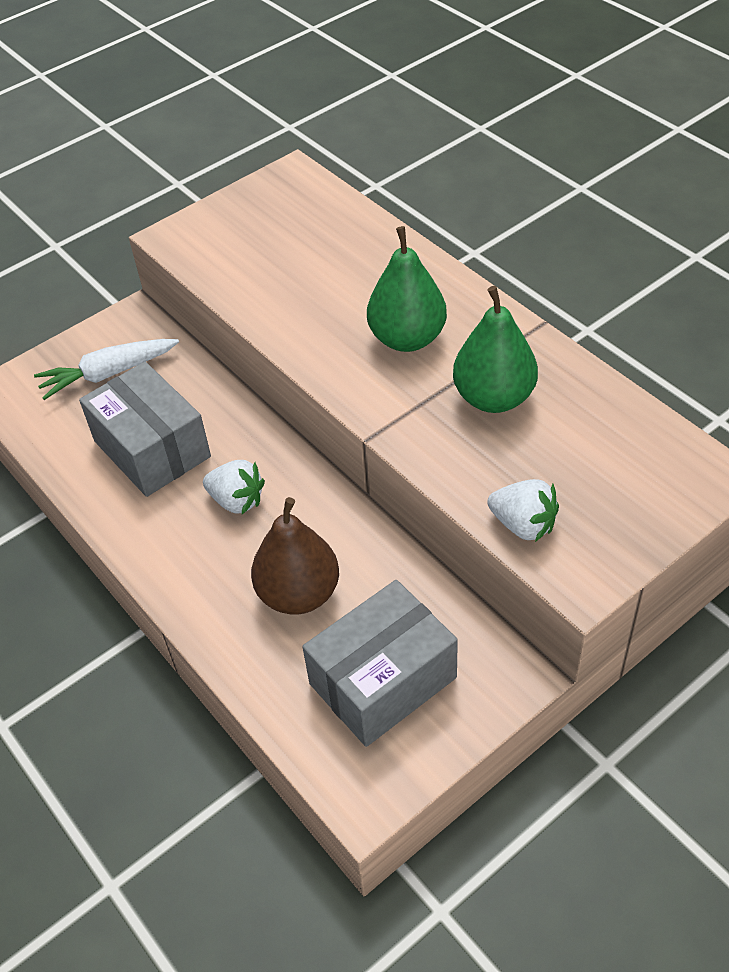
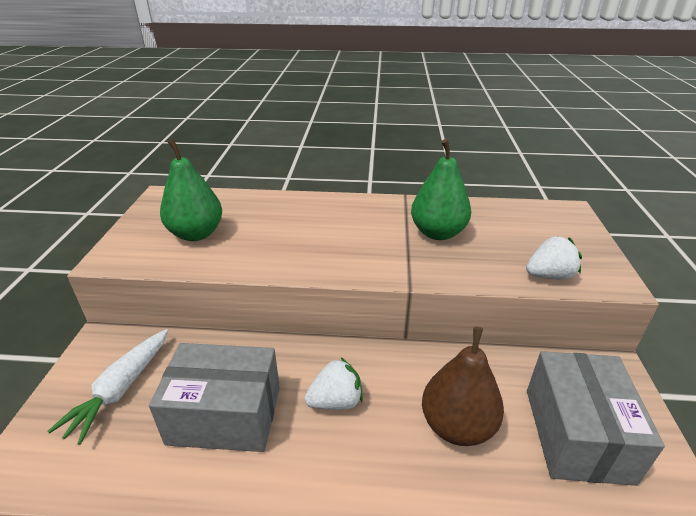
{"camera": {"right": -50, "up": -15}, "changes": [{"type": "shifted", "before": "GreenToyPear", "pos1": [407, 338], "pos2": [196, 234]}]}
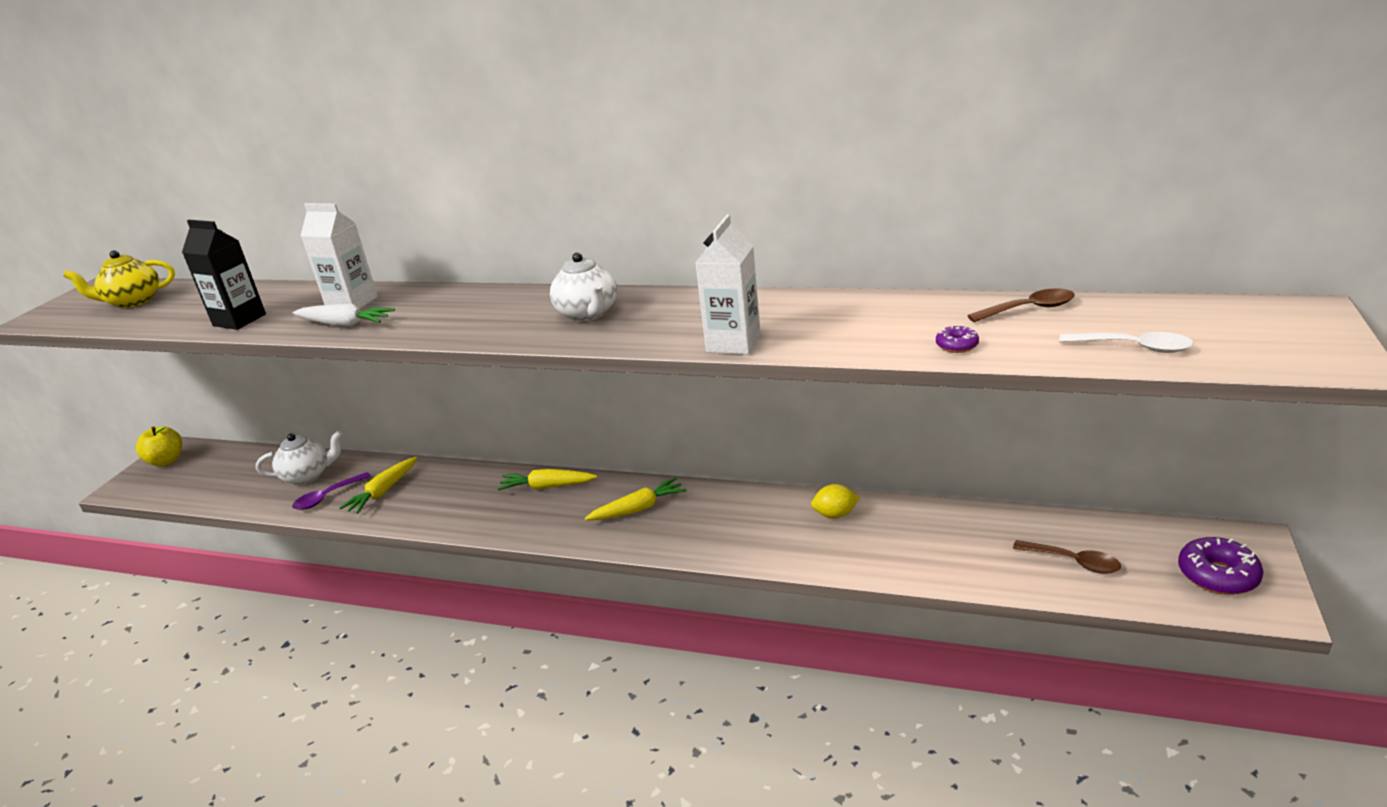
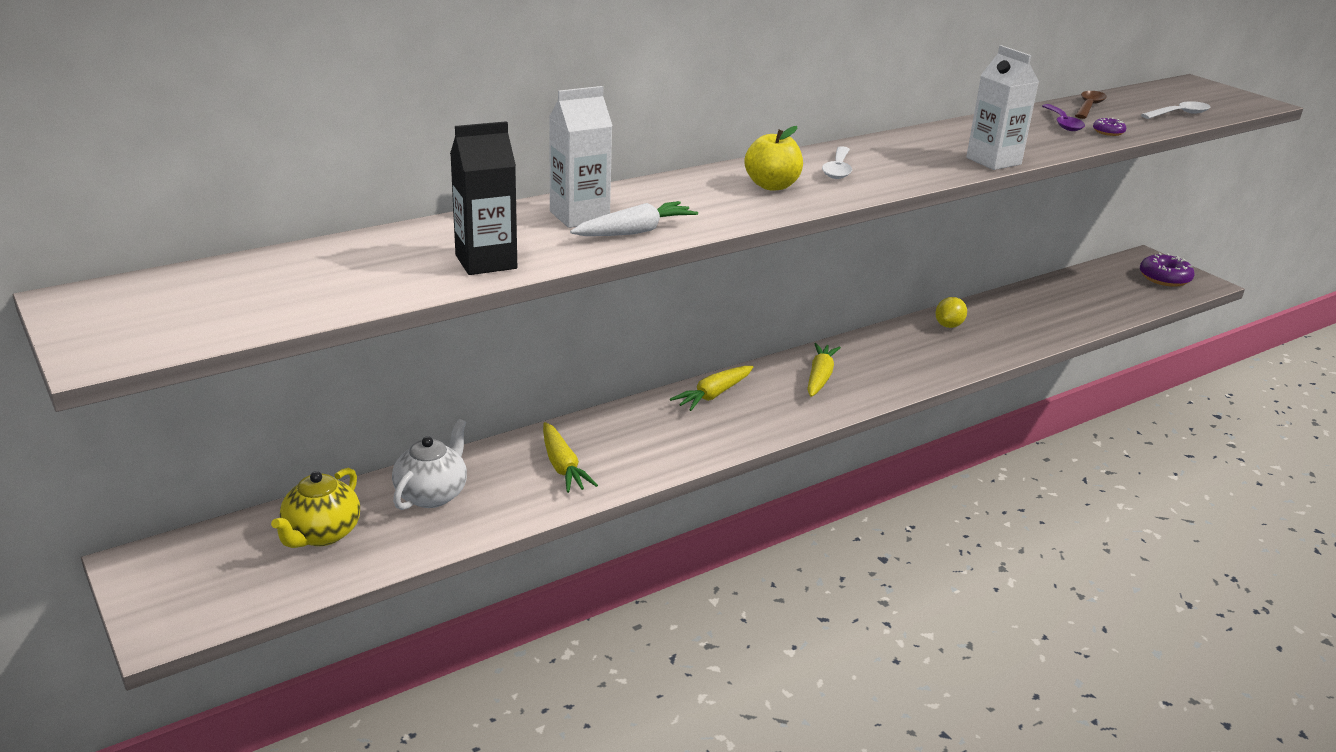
{"camera": {"right": -55, "up": 0}, "changes": [{"type": "shifted", "before": "YellowChinaTeapot", "pos1": [133, 302], "pos2": [321, 534]}, {"type": "shifted", "before": "YellowAppleFruit", "pos1": [167, 461], "pos2": [772, 186]}, {"type": "swapped", "before": "PureWhiteChinaTeapot", "after": "PureWhiteSpoon", "pos1": [588, 313], "pos2": [838, 169]}, {"type": "shifted", "before": "RoyalPurpleSpoon", "pos1": [327, 497], "pos2": [1062, 123]}, {"type": "gone", "before": "BrownSpoon", "pos1": [1073, 562]}]}
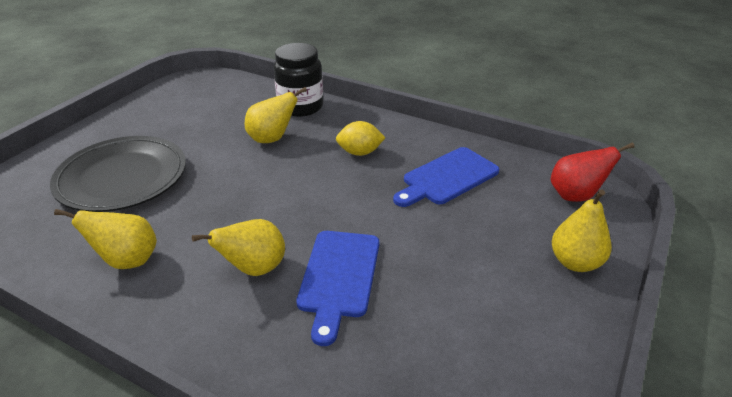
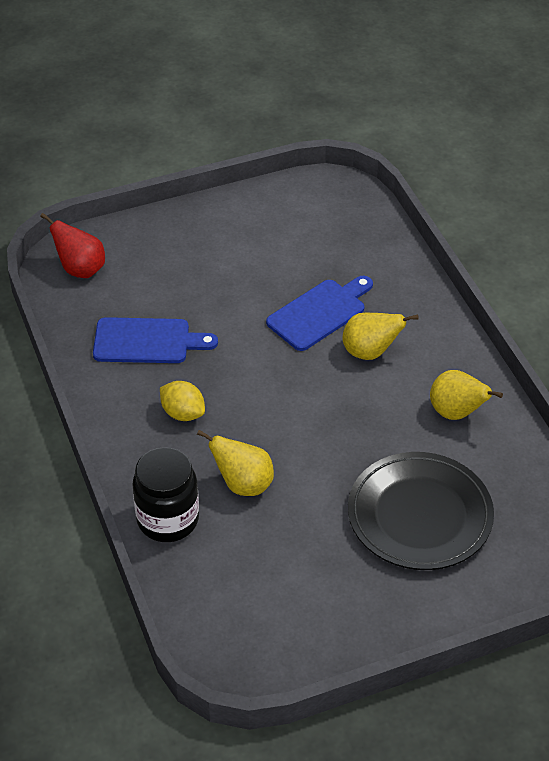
{"camera": {"right": -140, "up": 10}, "changes": [{"type": "gone", "before": "YellowToyPear", "pos1": [575, 262]}]}
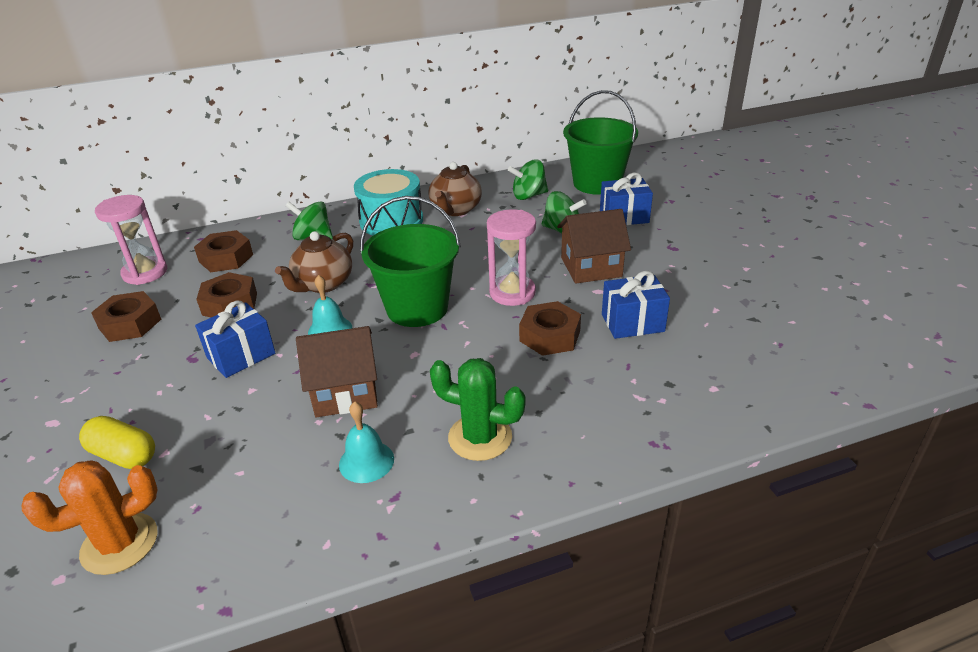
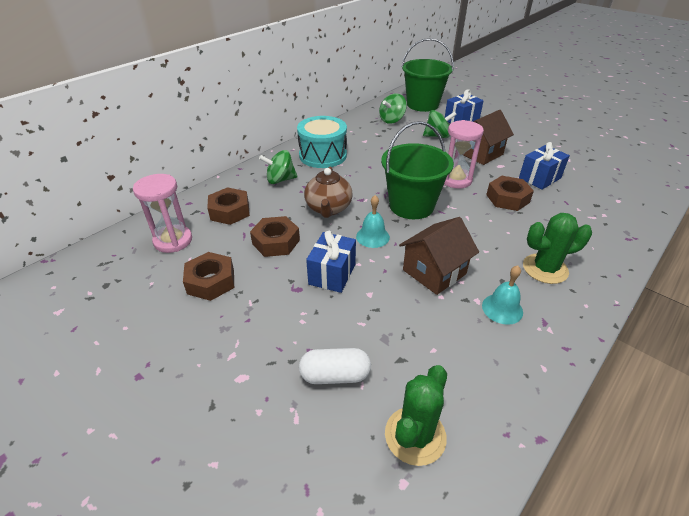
{"camera": {"right": -30, "up": 5}, "changes": [{"type": "repainted", "before": "YellowPill", "after": "PureWhitePill", "pos1": [124, 455], "pos2": [335, 375]}, {"type": "repainted", "before": "OrangeCactus", "after": "GreenCactus", "pos1": [119, 544], "pos2": [415, 435]}, {"type": "gone", "before": "BrownChinaTeapot", "pos1": [455, 210]}]}
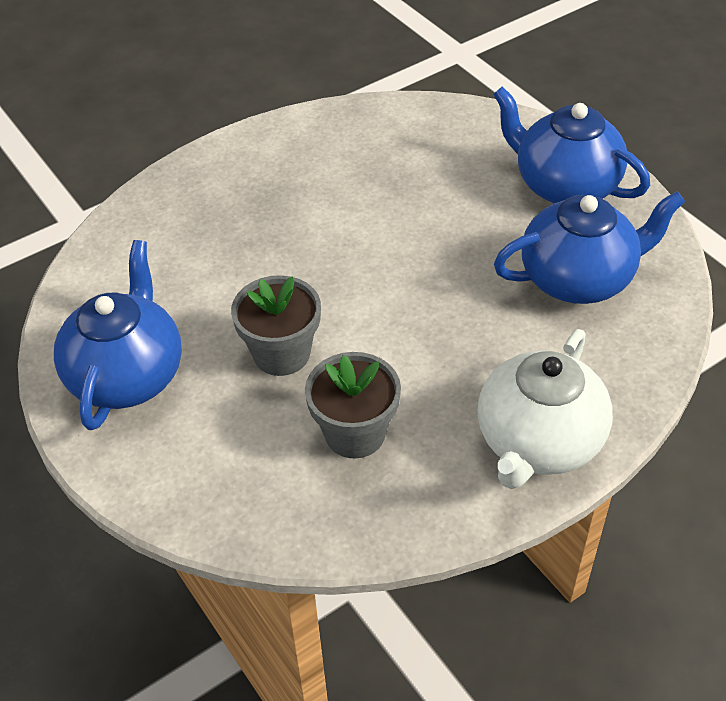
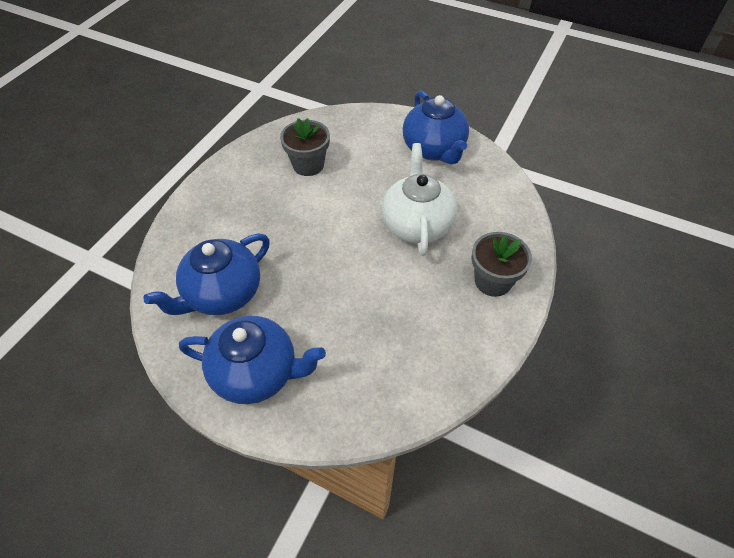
{"camera": {"right": 150, "up": 5}, "changes": [{"type": "shifted", "before": "PureWhiteChinaTeapot", "pos1": [538, 442], "pos2": [416, 225]}, {"type": "shifted", "before": "GreyPlantPot", "pos1": [281, 353], "pos2": [493, 281]}]}
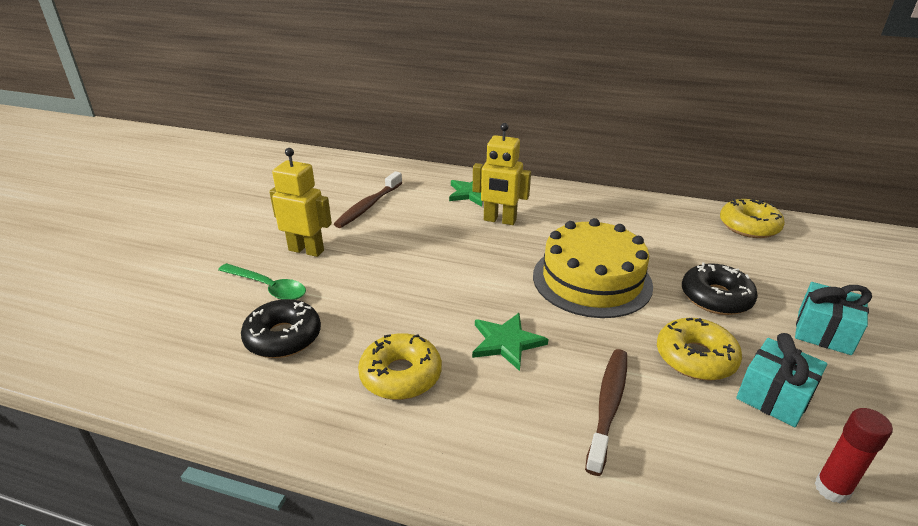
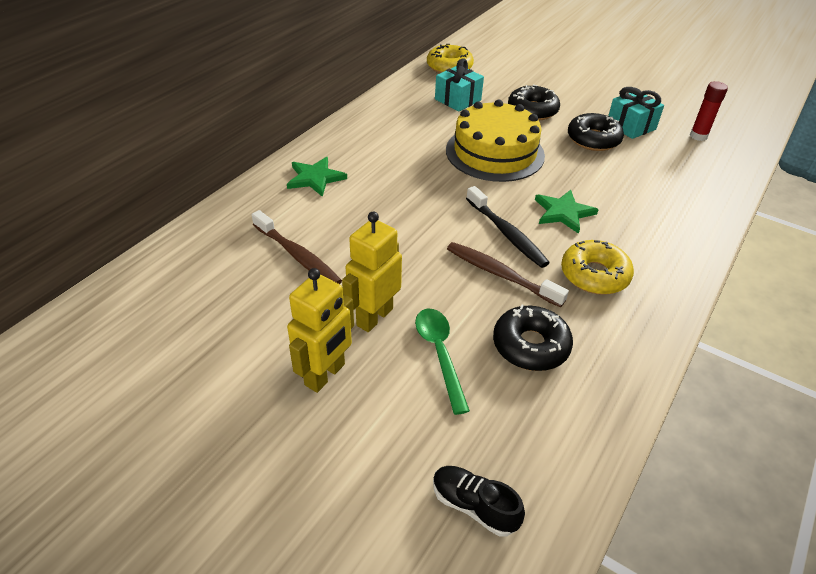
{"camera": {"right": -75, "up": 10}, "changes": [{"type": "shifted", "before": "YellowToyRobot", "pos1": [499, 220], "pos2": [325, 375]}, {"type": "rotated", "before": "GreenSpoon", "pos1": [268, 287], "pos2": [440, 354], "turn": -60}, {"type": "new", "after": "JetBlackShoe", "pos2": [474, 506]}, {"type": "shifted", "before": "TealGift", "pos1": [824, 332], "pos2": [458, 100]}, {"type": "shifted", "before": "BrownToothBrush", "pos1": [608, 406], "pos2": [500, 274]}, {"type": "new", "after": "JetBlackToothBrush", "pos2": [507, 233]}, {"type": "repainted", "before": "YellowGlazedDonut", "after": "JetBlackGlazedDonut", "pos1": [695, 358], "pos2": [593, 139]}]}
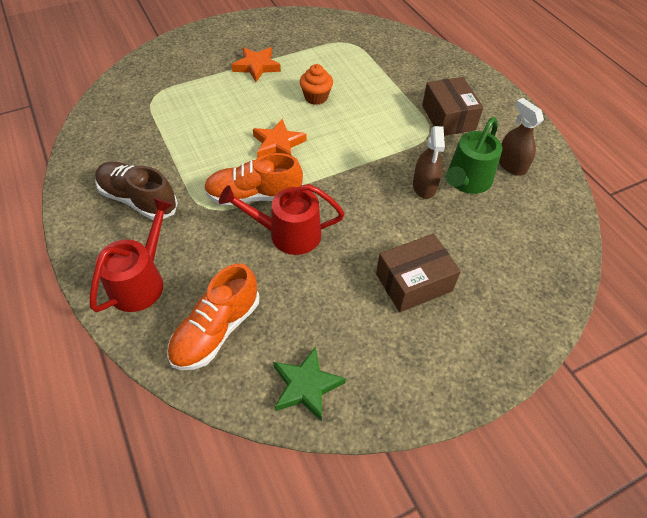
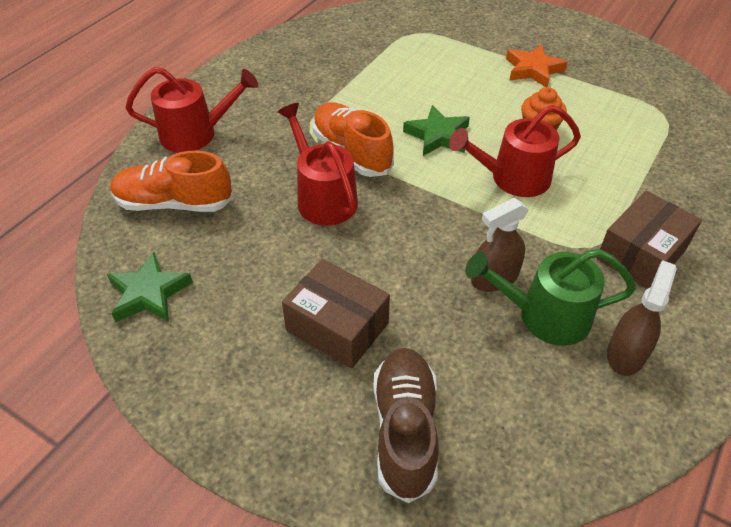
{"camera": {"right": 60, "up": -5}, "changes": [{"type": "shifted", "before": "BrownShoe", "pos1": [138, 200], "pos2": [405, 430]}, {"type": "repainted", "before": "OrangeStarShape", "after": "GreenStarShape", "pos1": [278, 144], "pos2": [438, 135]}, {"type": "new", "after": "CrimsonWateringPot", "pos2": [513, 178]}]}
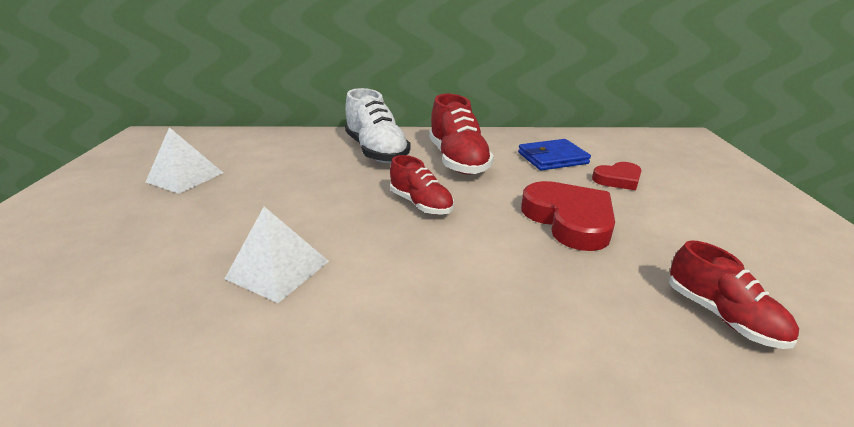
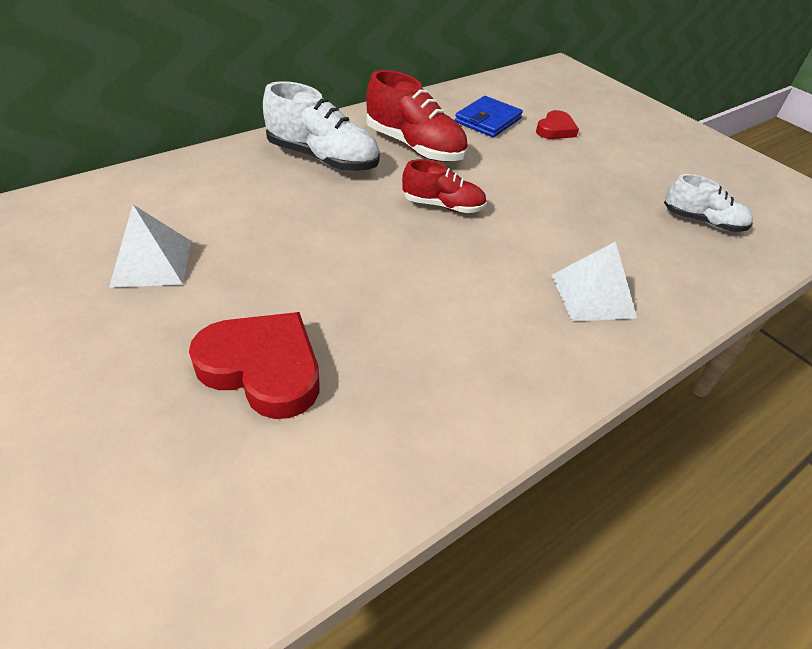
{"camera": {"right": -40, "up": 15}, "changes": [{"type": "shifted", "before": "CrimsonLoveHeart", "pos1": [569, 220], "pos2": [263, 368]}, {"type": "shifted", "before": "PureWhiteSolidPyramid", "pos1": [278, 269], "pos2": [593, 296]}, {"type": "repainted", "before": "CrimsonShoe", "after": "PureWhiteShoe", "pos1": [722, 315], "pos2": [702, 221]}]}
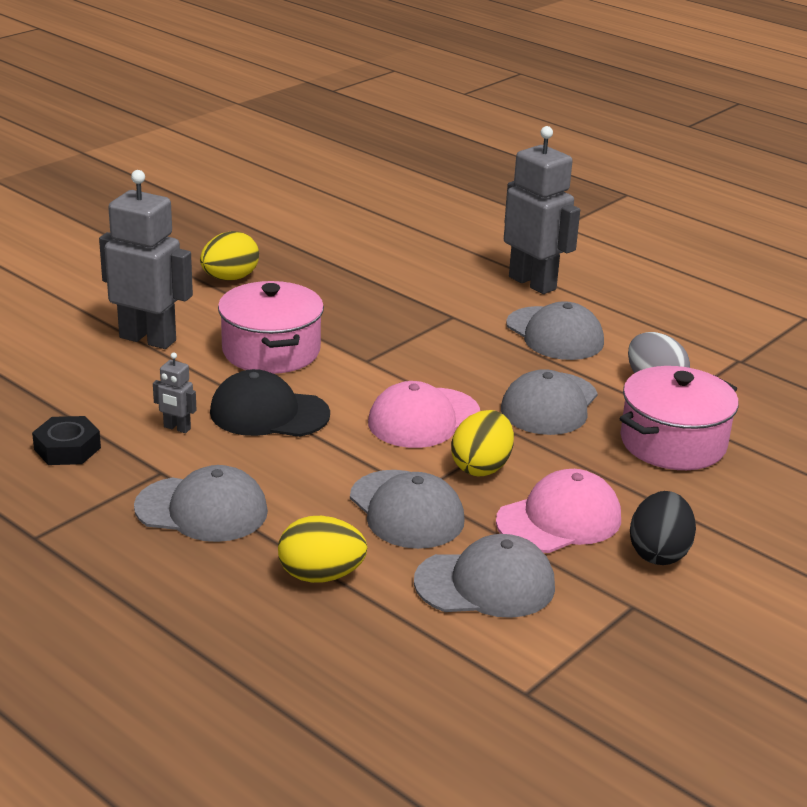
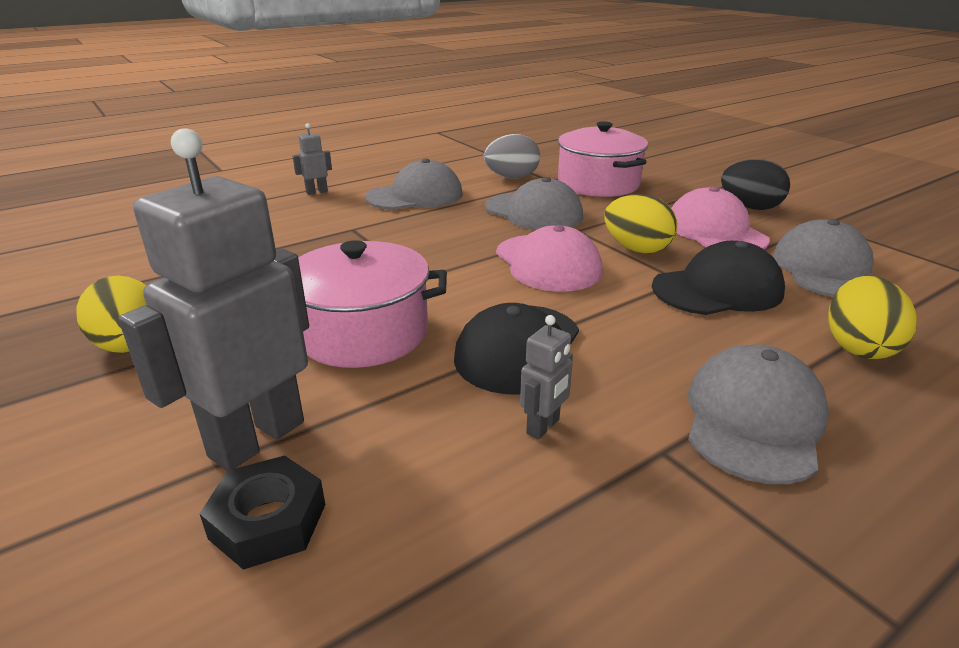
{"camera": {"right": -75, "up": 0}, "changes": [{"type": "shifted", "before": "JetBlackNut", "pos1": [67, 448], "pos2": [268, 521]}, {"type": "scaled", "before": "GreyToyRobot", "pos1": [533, 283], "pos2": [316, 192], "scale": 0.43}, {"type": "repainted", "before": "GreyPeakedCap", "after": "JetBlackPeakedCap", "pos1": [406, 510], "pos2": [717, 289]}]}
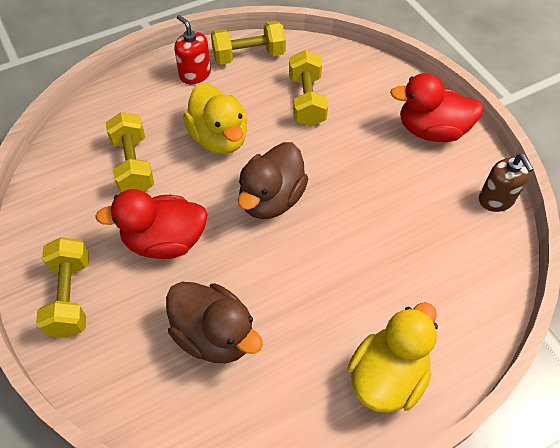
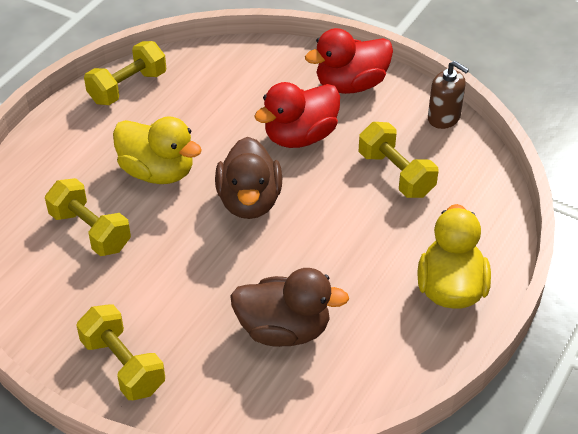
{"camera": {"right": -30, "up": -10}, "changes": [{"type": "shifted", "before": "CrimsonToyDuck", "pos1": [164, 241], "pos2": [300, 136]}, {"type": "shifted", "before": "YellowFreeWeight", "pos1": [306, 101], "pos2": [396, 174]}, {"type": "gone", "before": "CrimsonSoapPump", "pos1": [195, 74]}]}
